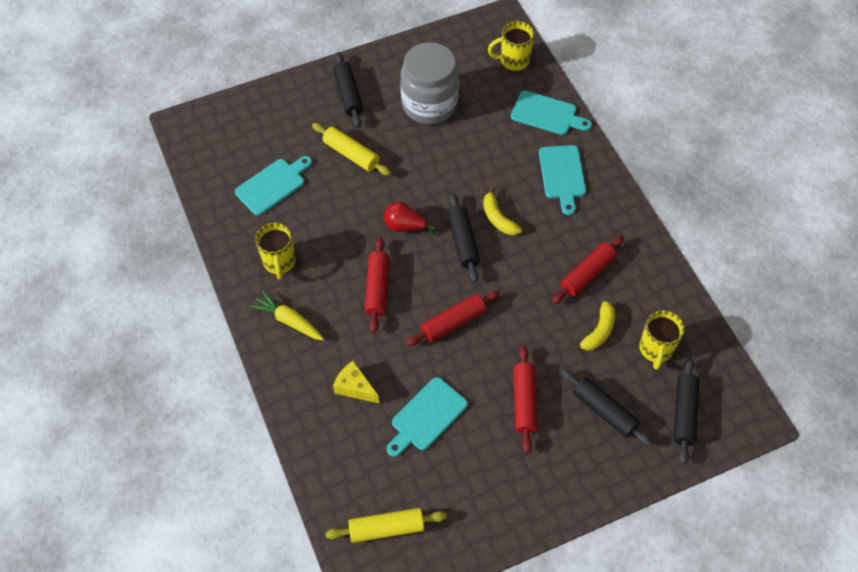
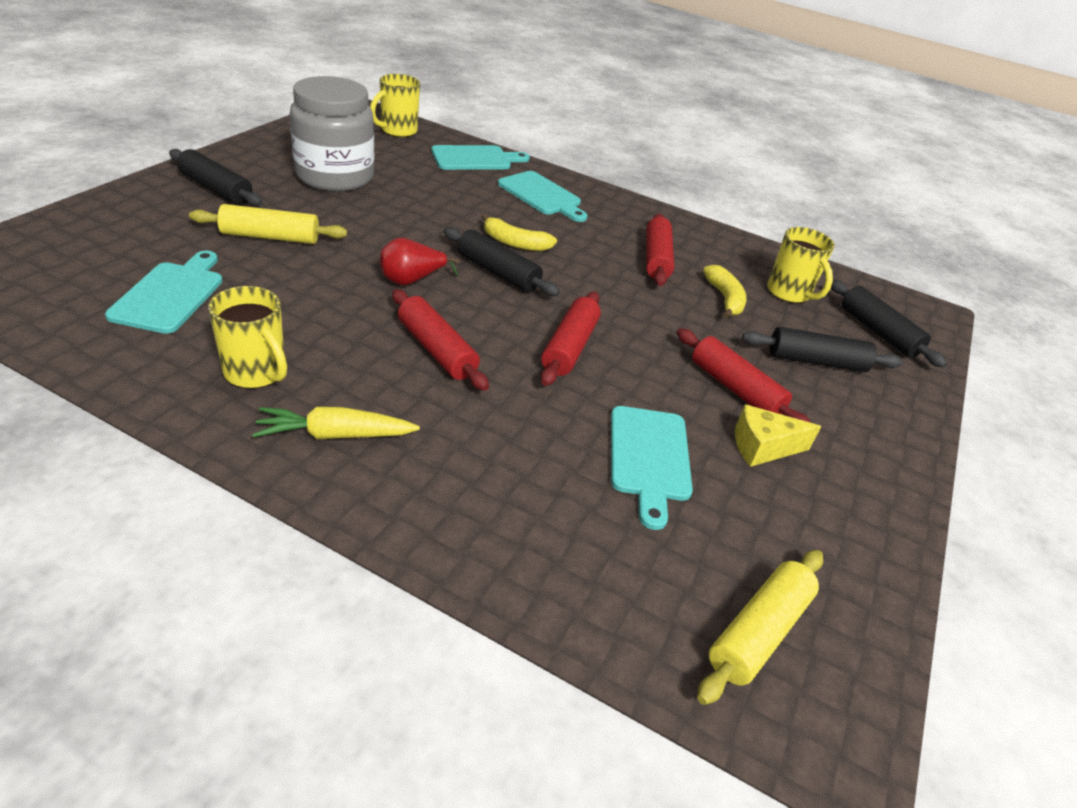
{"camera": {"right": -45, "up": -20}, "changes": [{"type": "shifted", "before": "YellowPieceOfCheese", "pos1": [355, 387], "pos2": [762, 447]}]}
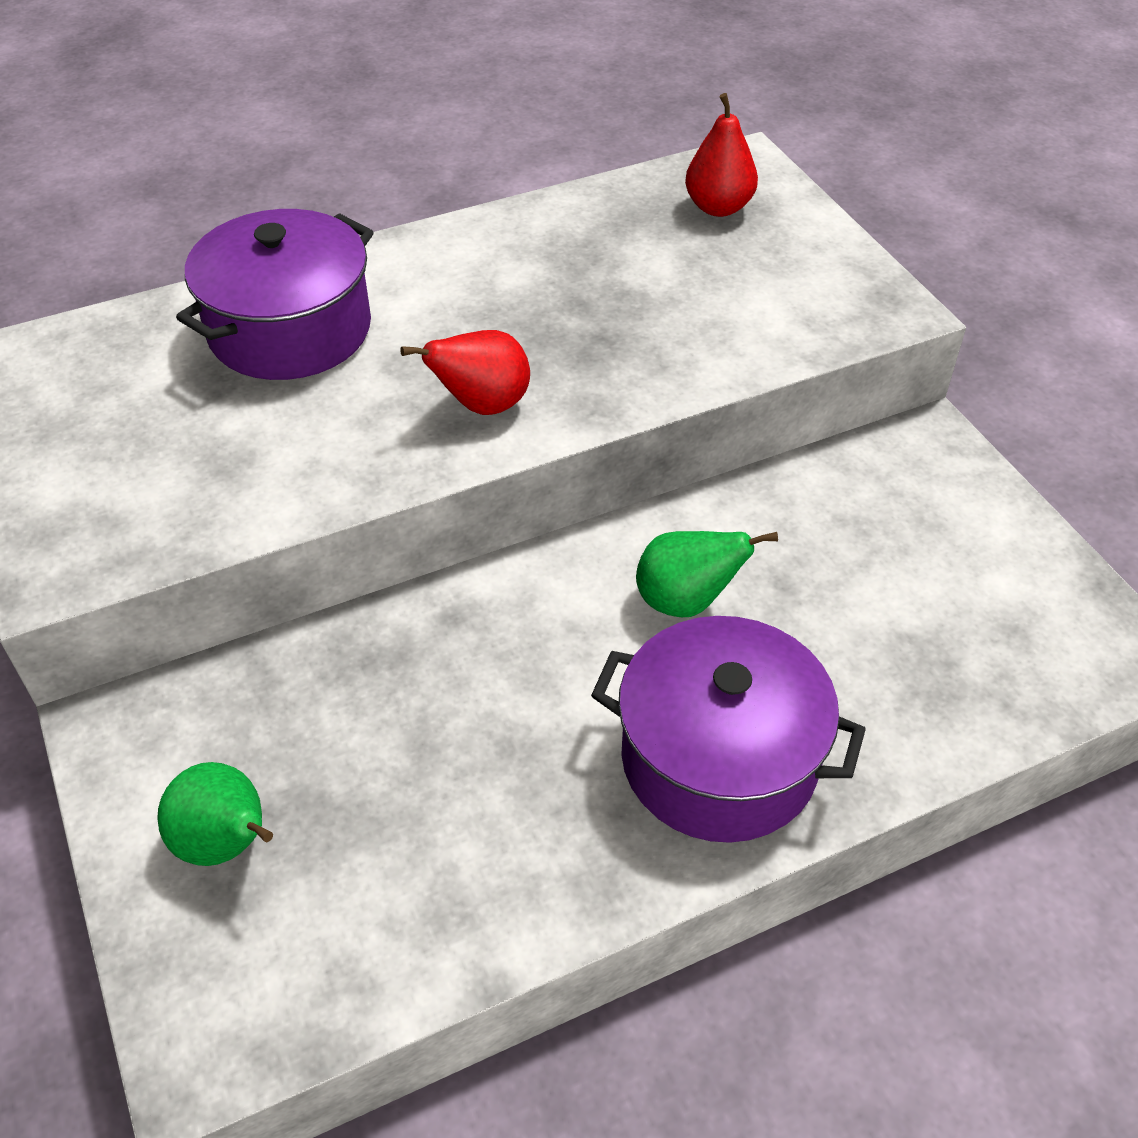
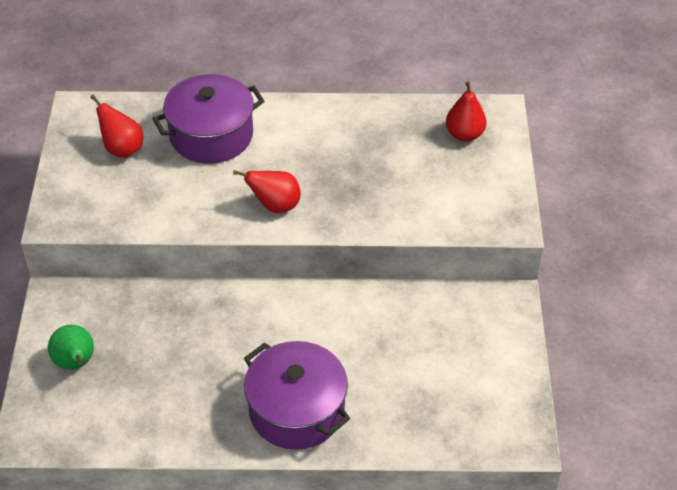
{"camera": {"right": 25, "up": 0}, "changes": [{"type": "new", "after": "CrimsonToyPear", "pos2": [122, 149]}, {"type": "gone", "before": "GreenToyPear", "pos1": [686, 601]}]}
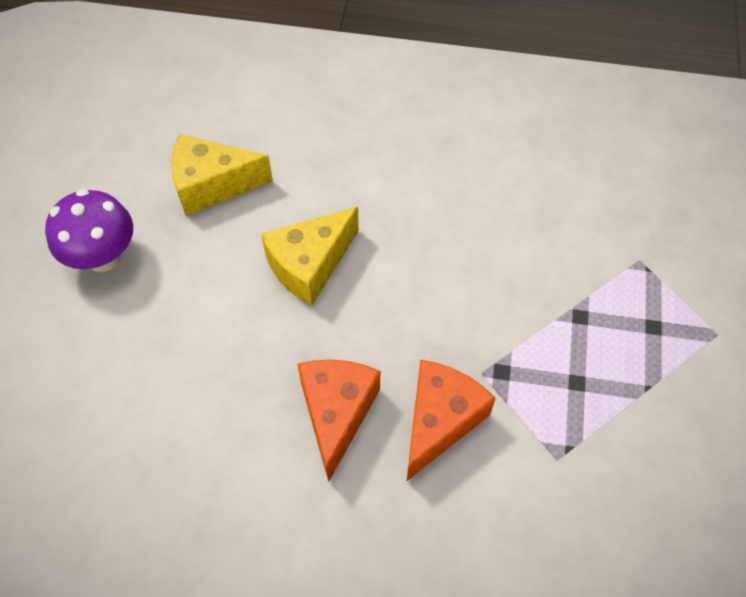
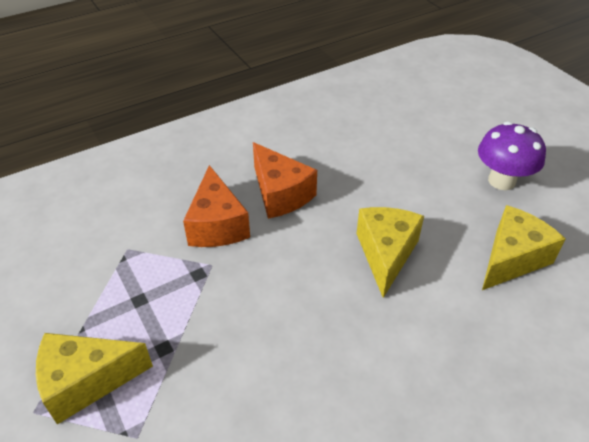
{"camera": {"right": 140, "up": -15}, "changes": [{"type": "new", "after": "YellowPieceOfCheese", "pos2": [86, 382]}]}
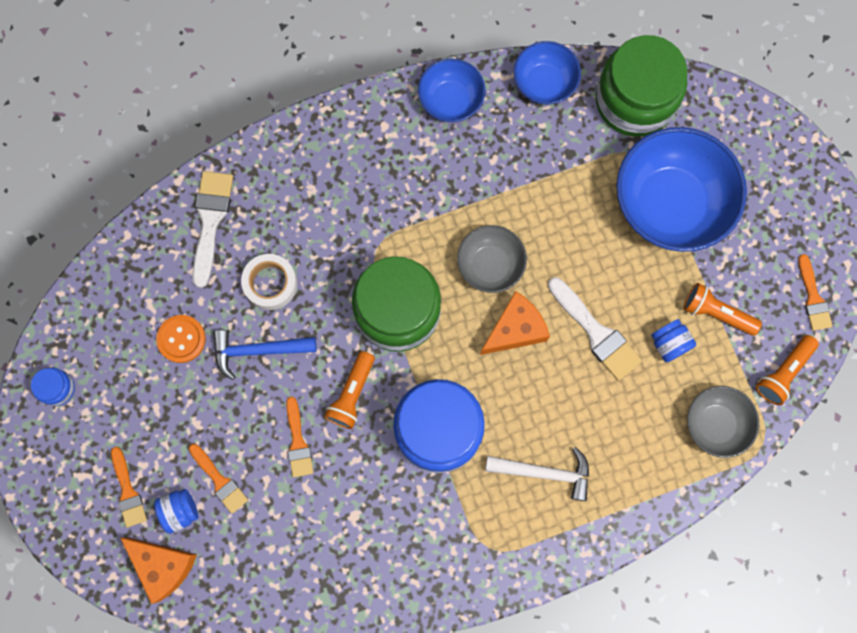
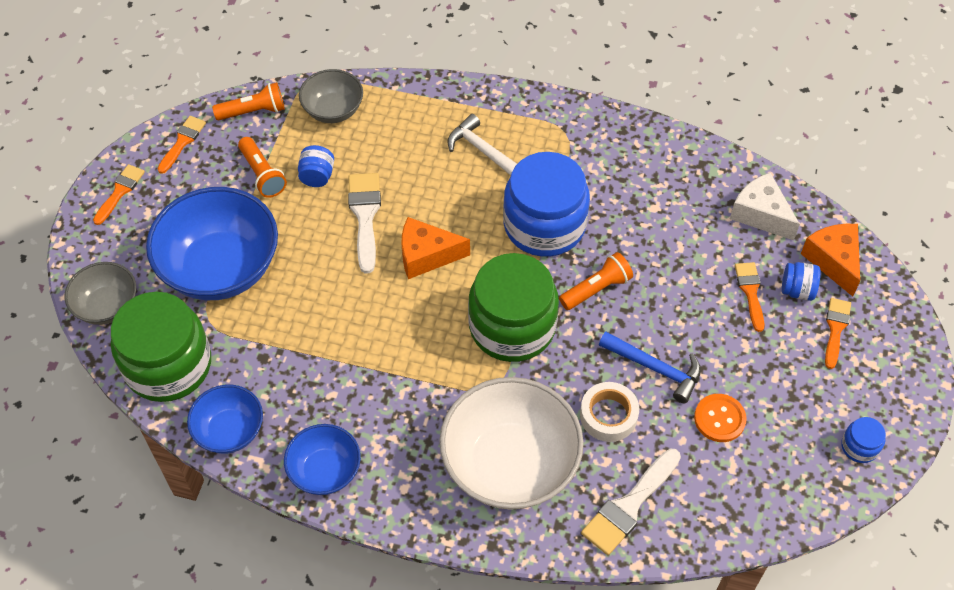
{"camera": {"right": -145, "up": -20}, "changes": [{"type": "shifted", "before": "GreyBowl", "pos1": [490, 265], "pos2": [107, 306]}, {"type": "shifted", "before": "OrangeBrush", "pos1": [298, 442], "pos2": [120, 192]}, {"type": "new", "after": "PureWhiteBowl", "pos2": [510, 464]}, {"type": "new", "after": "PureWhitePieceOfCheese", "pos2": [760, 214]}]}
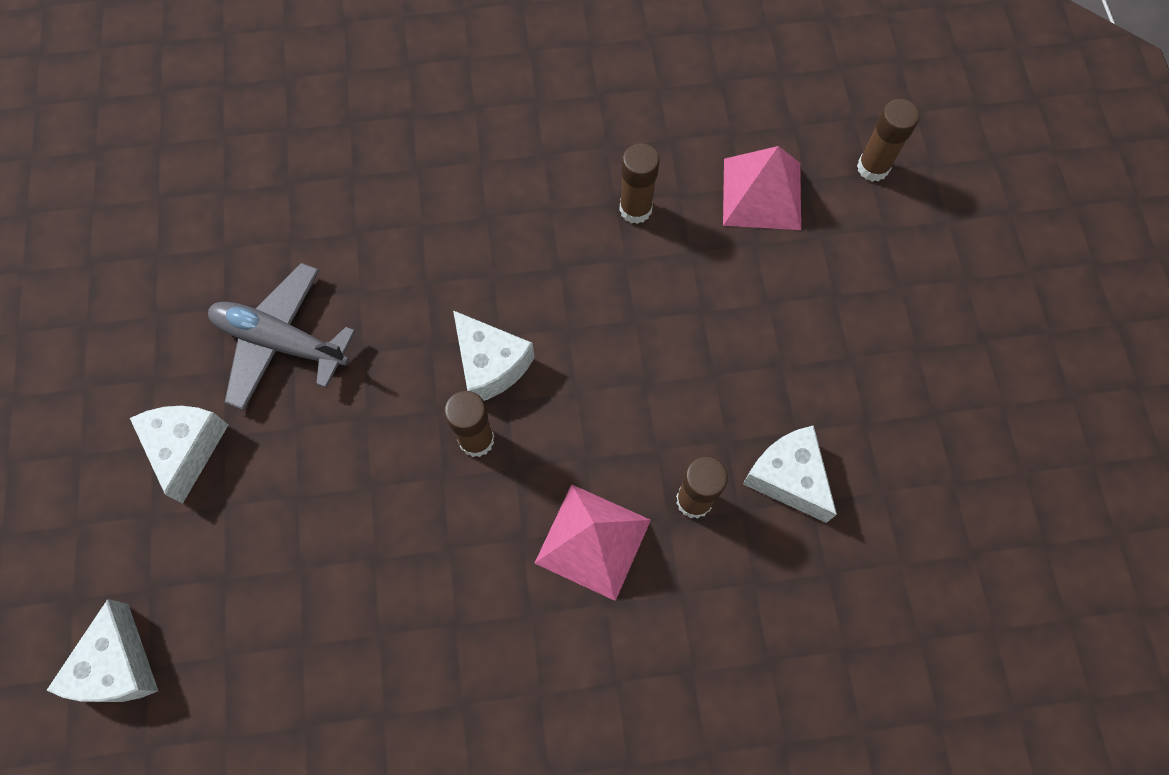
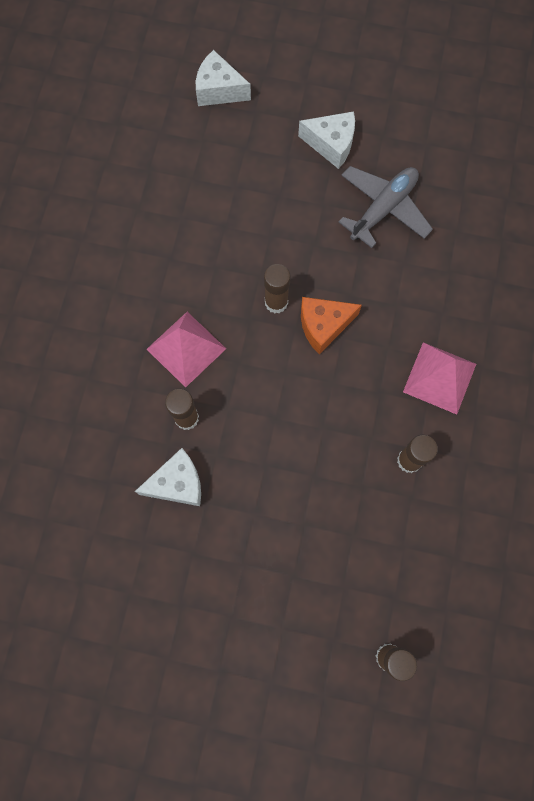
{"camera": {"right": 110, "up": 5}, "changes": [{"type": "repainted", "before": "PureWhitePieceOfCheese", "after": "OrangePieceOfCheese", "pos1": [490, 365], "pos2": [323, 326]}, {"type": "shifted", "before": "PinkSolidPyramid", "pos1": [762, 193], "pos2": [439, 378]}]}
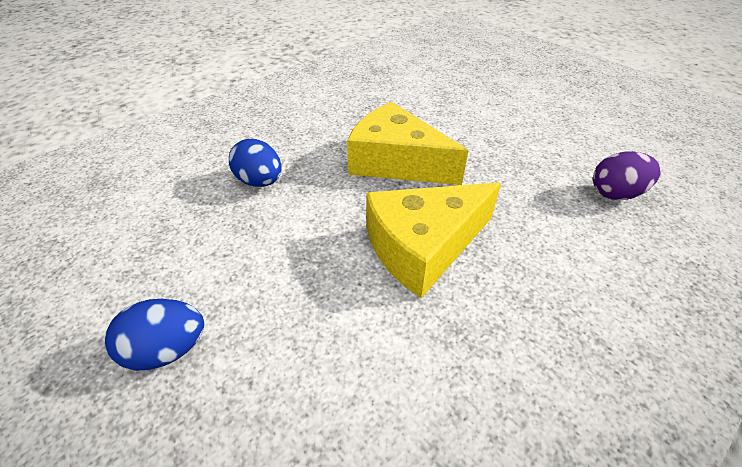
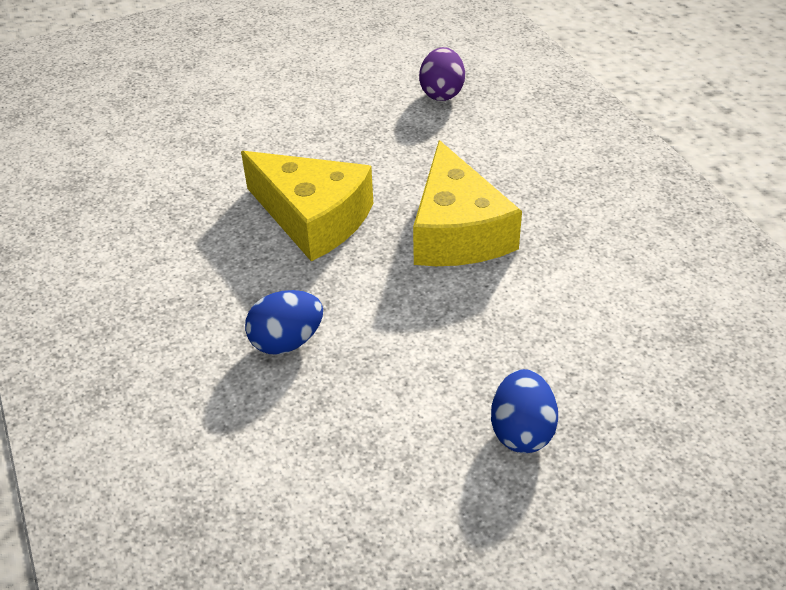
{"camera": {"right": -70, "up": 0}, "changes": [{"type": "rotated", "before": "YellowPieceOfCheese", "pos1": [396, 162], "pos2": [313, 218], "turn": -105}]}
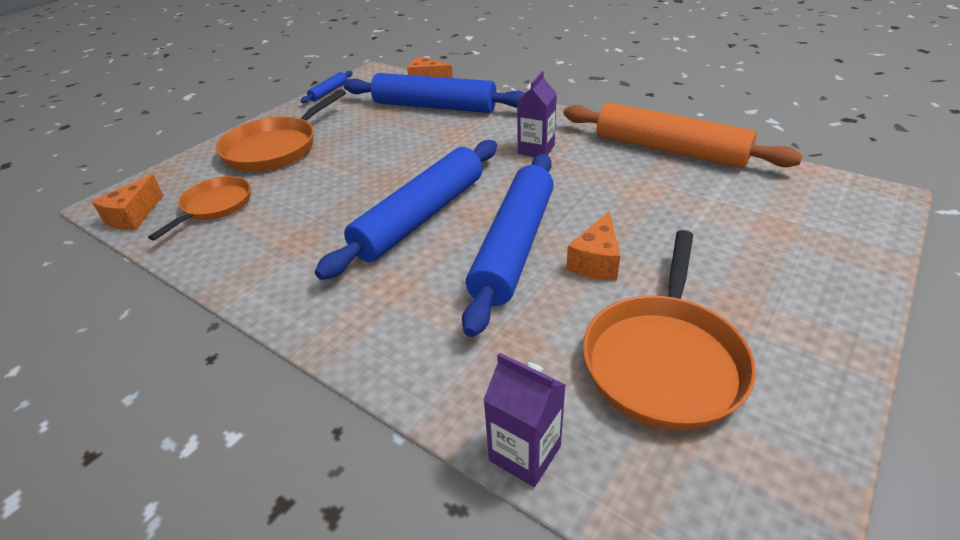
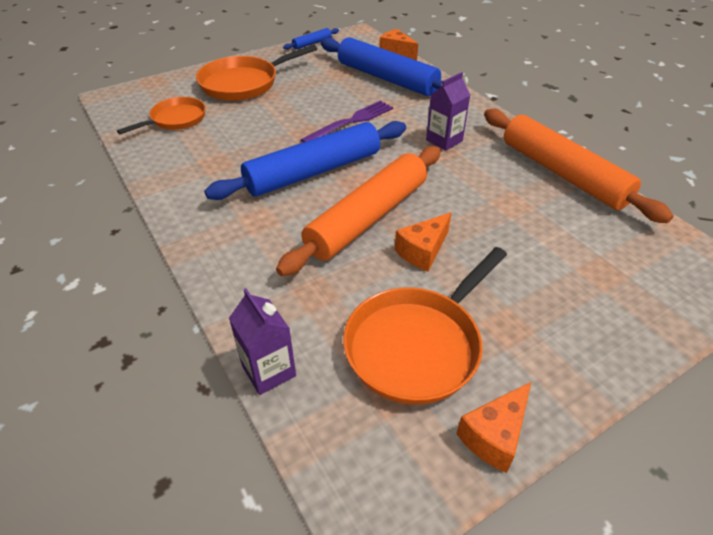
{"camera": {"right": 20, "up": 5}, "changes": [{"type": "repainted", "before": "CobaltRollingPin", "after": "OrangeRollingPin", "pos1": [515, 246], "pos2": [368, 218]}, {"type": "new", "after": "RoyalPurpleDinnerFork", "pos2": [351, 121]}, {"type": "shifted", "before": "OrangePieceOfCheese", "pos1": [134, 216], "pos2": [494, 435]}]}
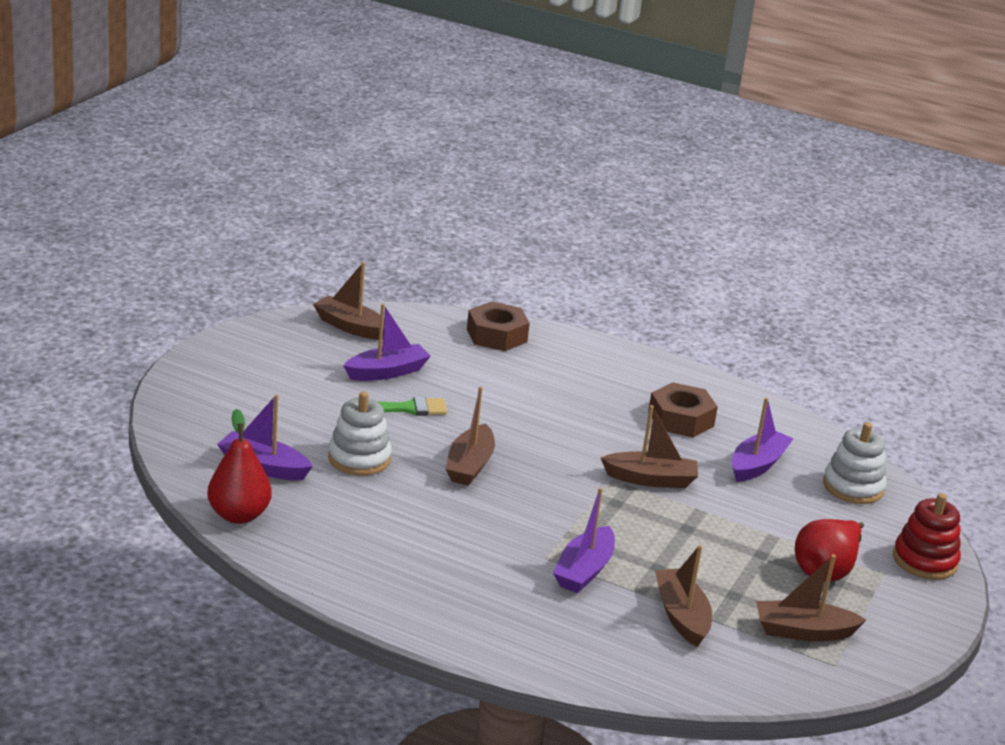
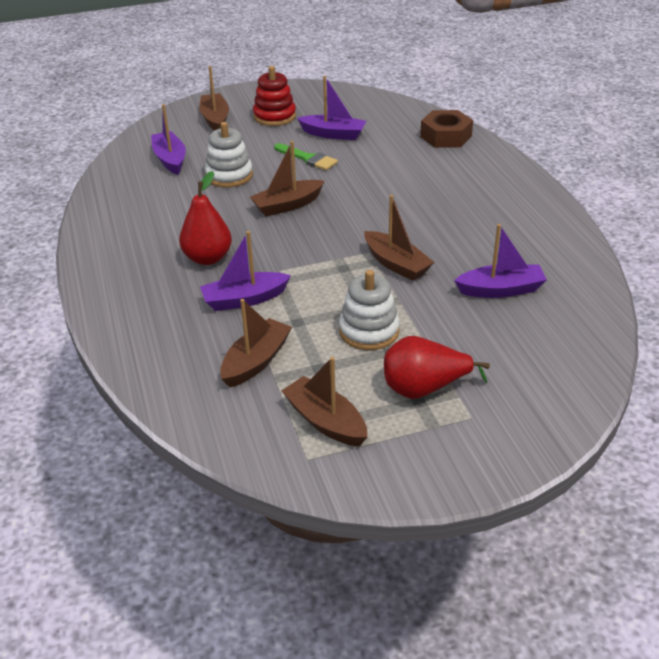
{"camera": {"right": 50, "up": 10}, "changes": [{"type": "shifted", "before": "CrimsonToyPear", "pos1": [239, 515], "pos2": [208, 258]}, {"type": "shifted", "before": "BrownBoat", "pos1": [351, 327], "pos2": [215, 119]}, {"type": "shifted", "before": "CrimsonStackingRings", "pos1": [924, 560], "pos2": [274, 116]}, {"type": "shifted", "before": "PureWhiteStackingRings", "pos1": [853, 487], "pos2": [369, 331]}, {"type": "gone", "before": "BrownNut", "pos1": [681, 419]}]}
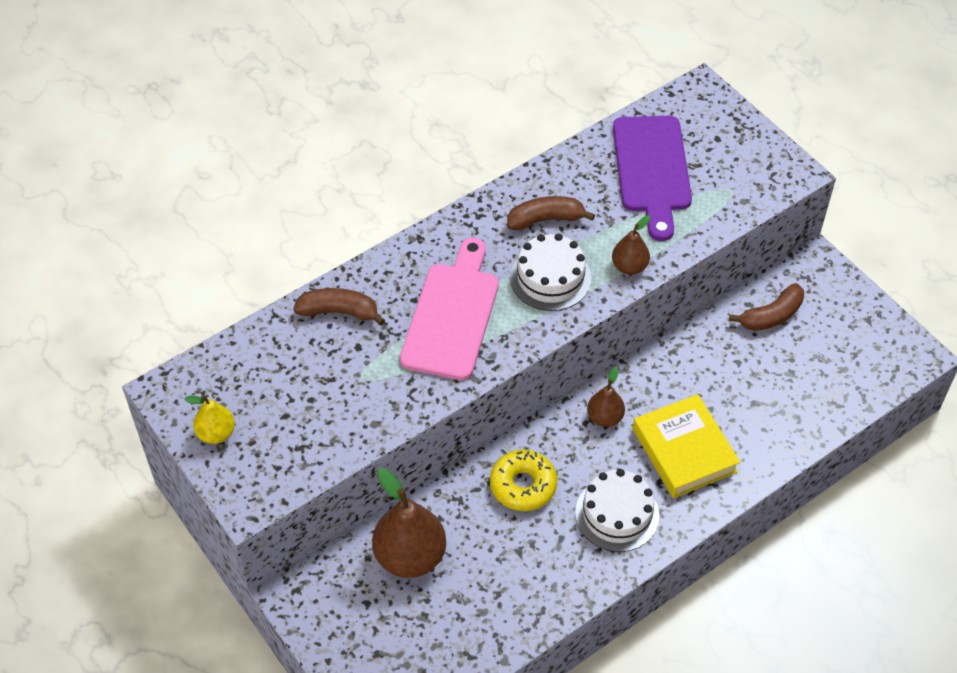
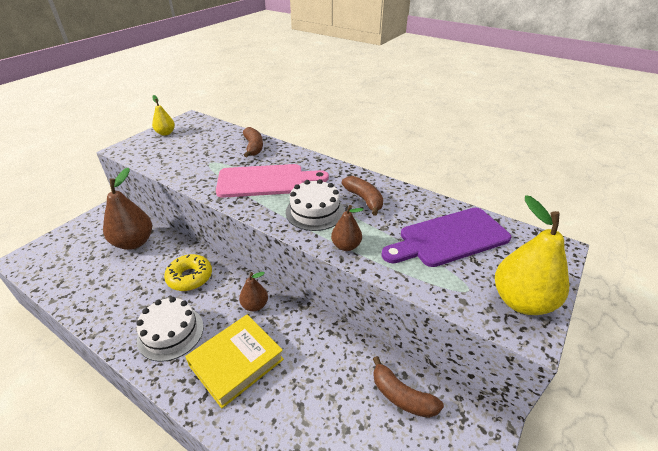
{"camera": {"right": 70, "up": -15}, "changes": [{"type": "new", "after": "YellowToyPear", "pos2": [521, 301]}]}
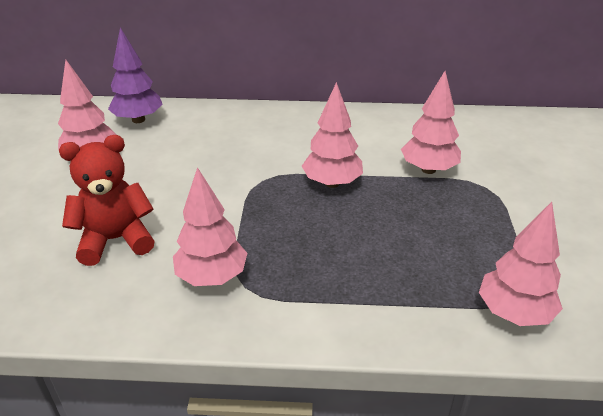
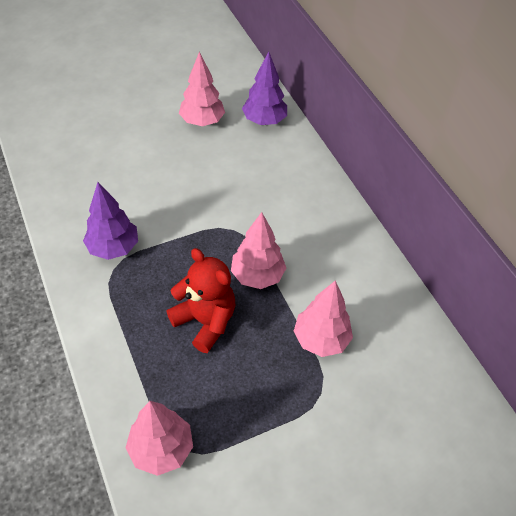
{"camera": {"right": 60, "up": 15}, "changes": [{"type": "repainted", "before": "PinkFirTree", "after": "RoyalPurpleFirTree", "pos1": [212, 277], "pos2": [113, 248]}, {"type": "shifted", "before": "CrimsonTeddyBear", "pos1": [115, 240], "pos2": [205, 321]}]}
